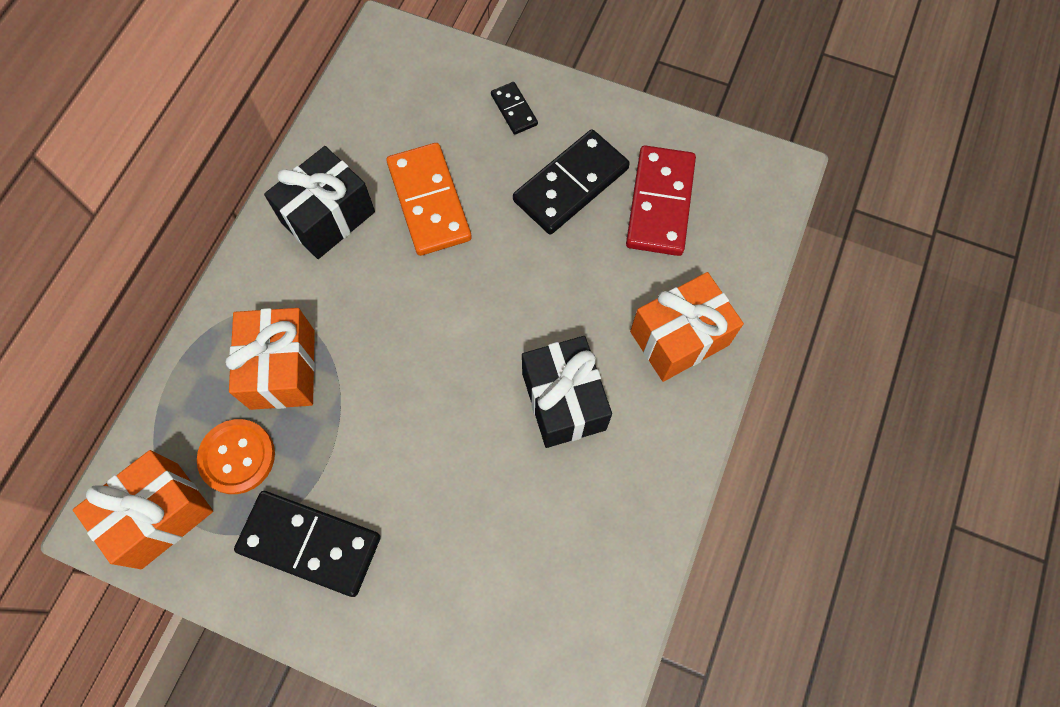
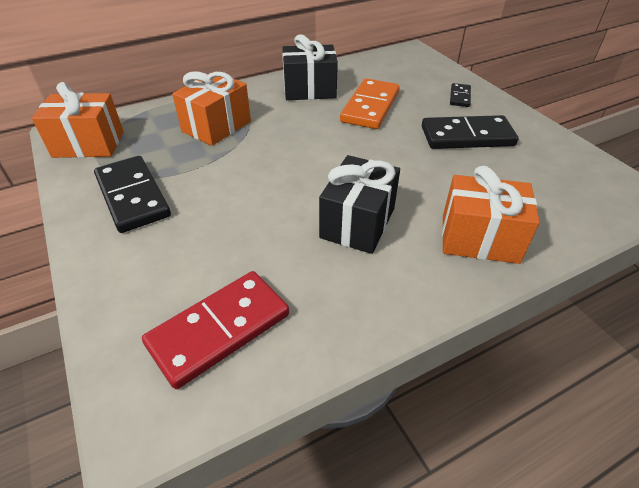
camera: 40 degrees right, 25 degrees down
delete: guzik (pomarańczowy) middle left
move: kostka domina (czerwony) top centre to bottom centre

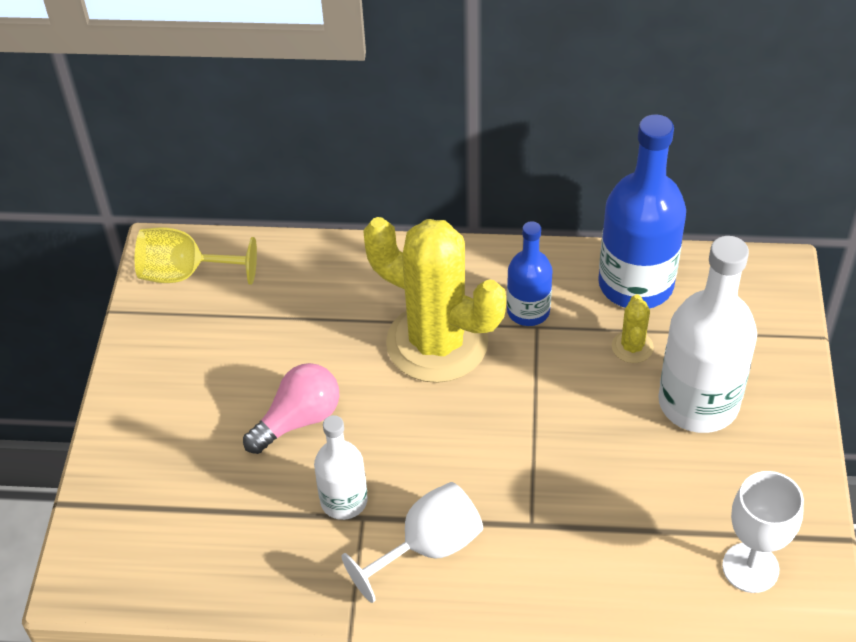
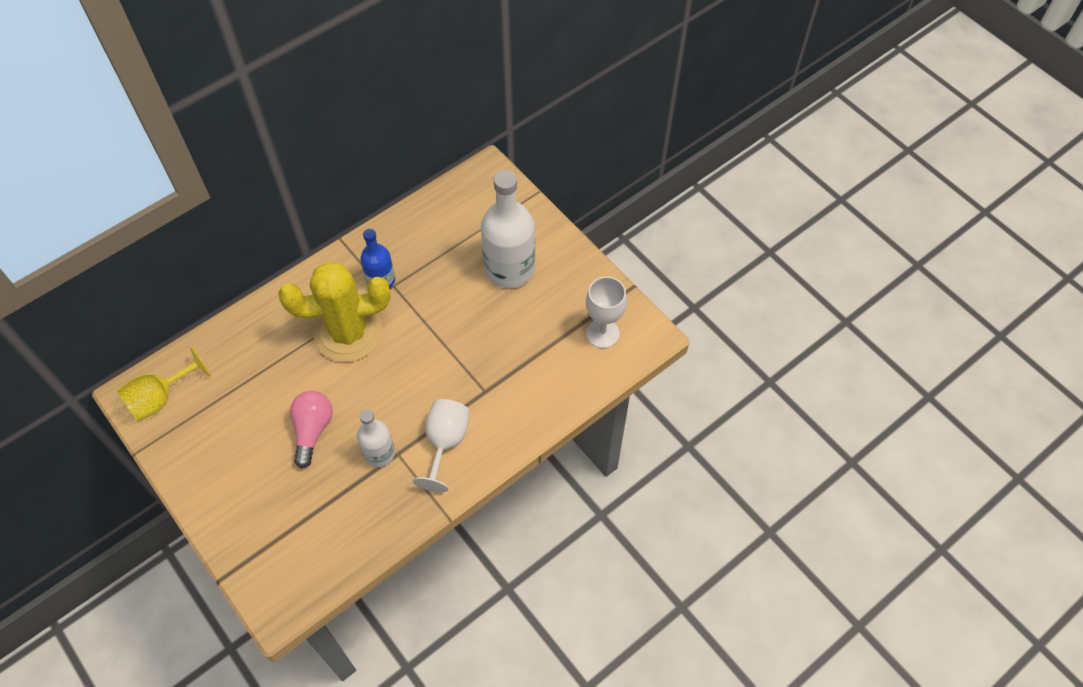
camera: 45 degrees left, 10 degrees up
delete: butelka (niebieski) (2nd from left) top right; kaktus (żółty) (2nd from left) middle right

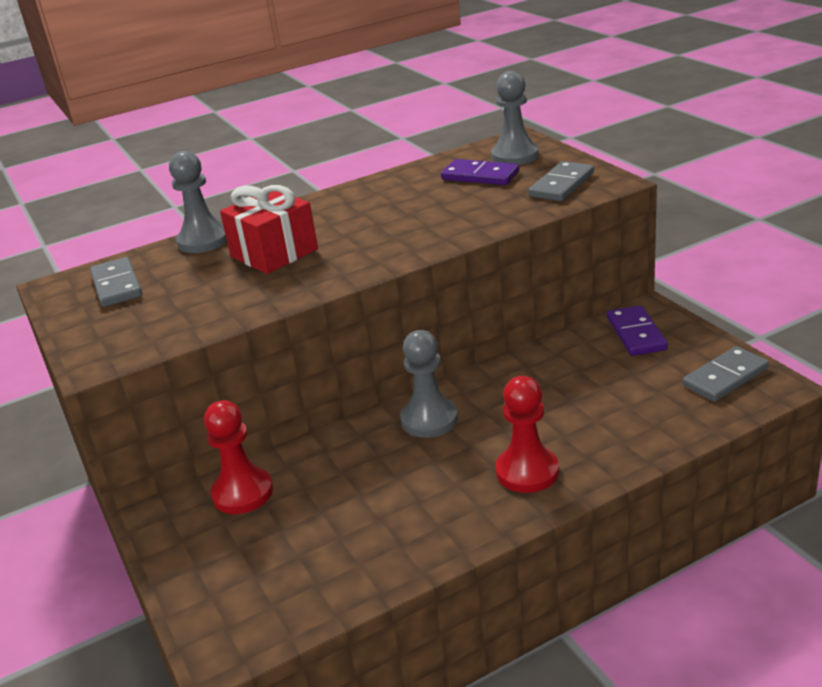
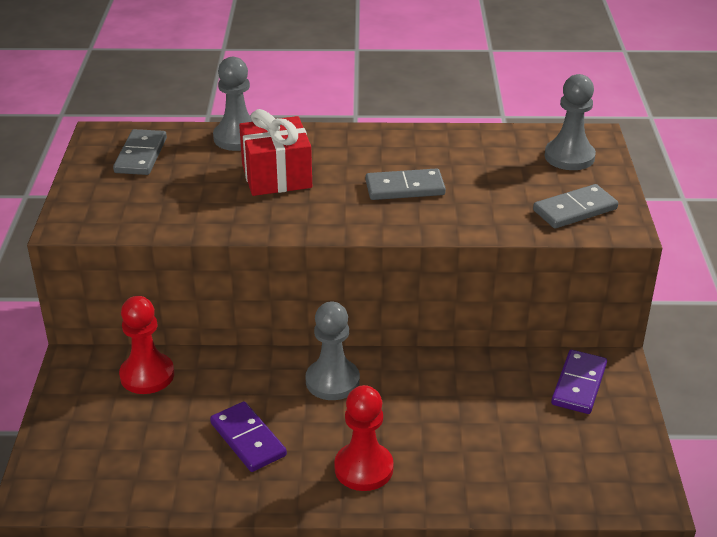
camera: 25 degrees right, 5 degrees up
move: kostka domina (fioletowy) (1st from left) top centre to bottom centre; kostka domina (szary) (3rd from left in the first image) middle right to kostka domina (szary) (2nd from left) centre

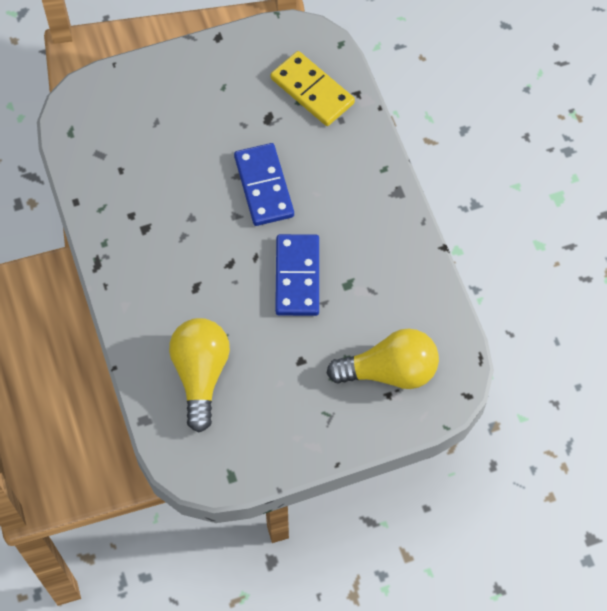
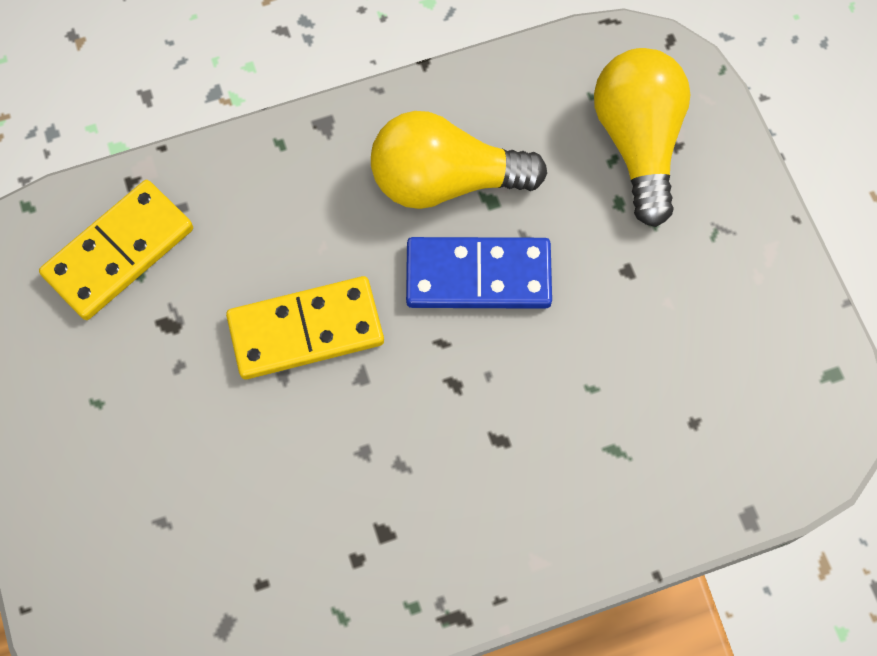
camera: 90 degrees left, 5 degrees up
move: żarówka (żółty) (1st from left) middle left to top centre
recolor: kostka domina (niebieski) (1st from left) top centre to kostka domina (żółty) (2nd from left) centre

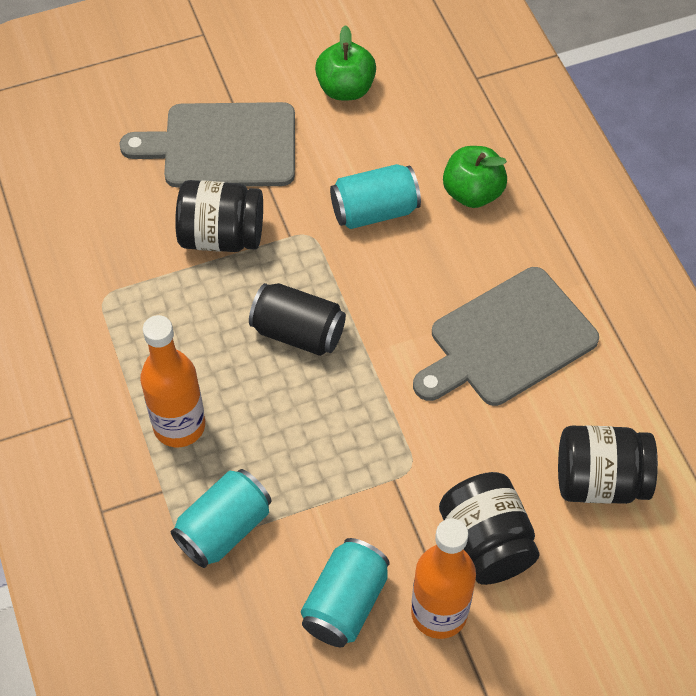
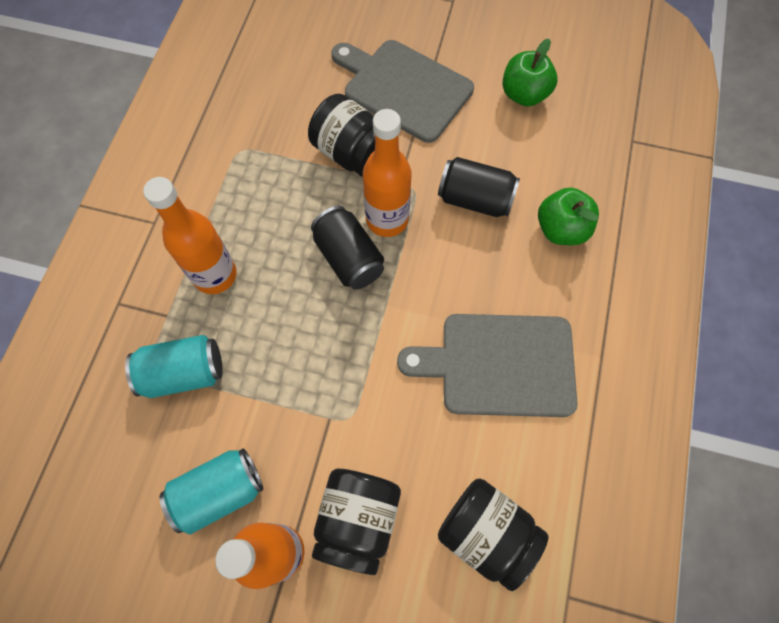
camera: 35 degrees right, 10 degrees up
insert: butelka (pomarańczowy) (3rd from left) top centre
recolor: puszka (turkusowy) (3rd from left) top centre to puszka (czarny) (2nd from left) top centre

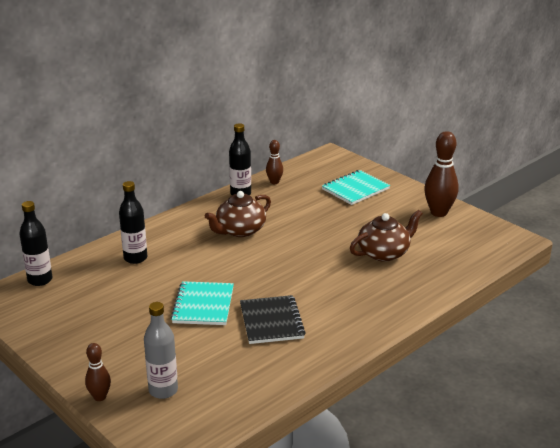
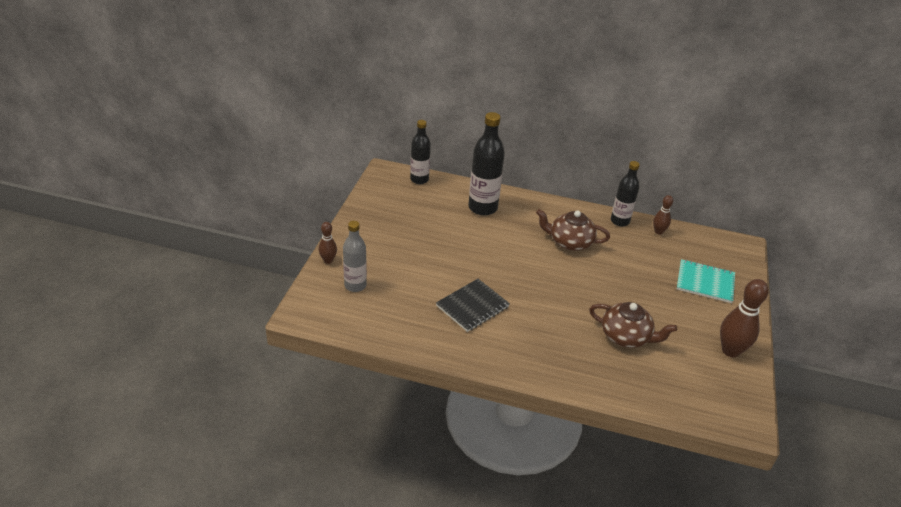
camera: 55 degrees right, 10 degrees up
delete: zeszyt (turkusowy) (1st from left) bottom centre
resize: butelka (czarny) (2nd from left) middle left = top centre x1.52

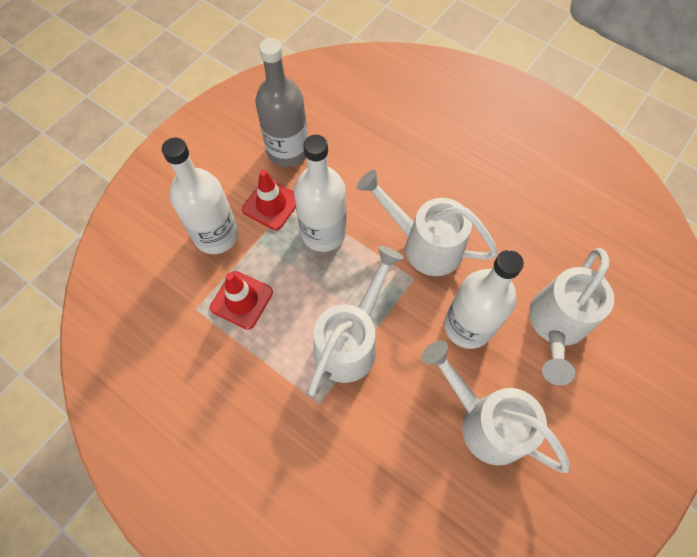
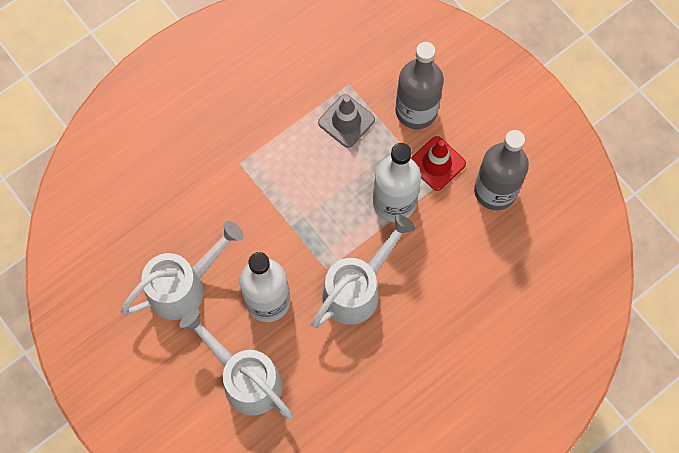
camera: 105 degrees right, 5 degrees up
delete: konewka (biały) (1st from left) centre
recolor: butelka (biały) (1st from left) middle left to butelka (szary) (1st from left) top centre; pachołek (czerwony) (1st from left) centre to pachołek (szary) top centre

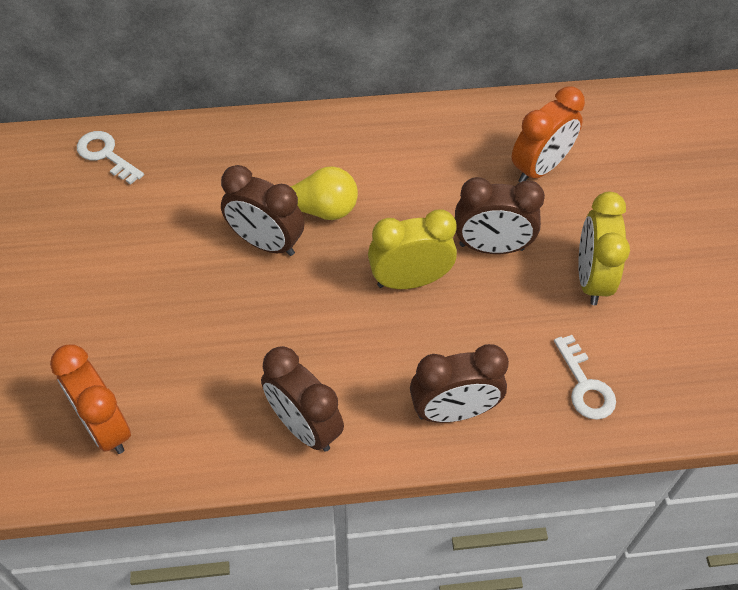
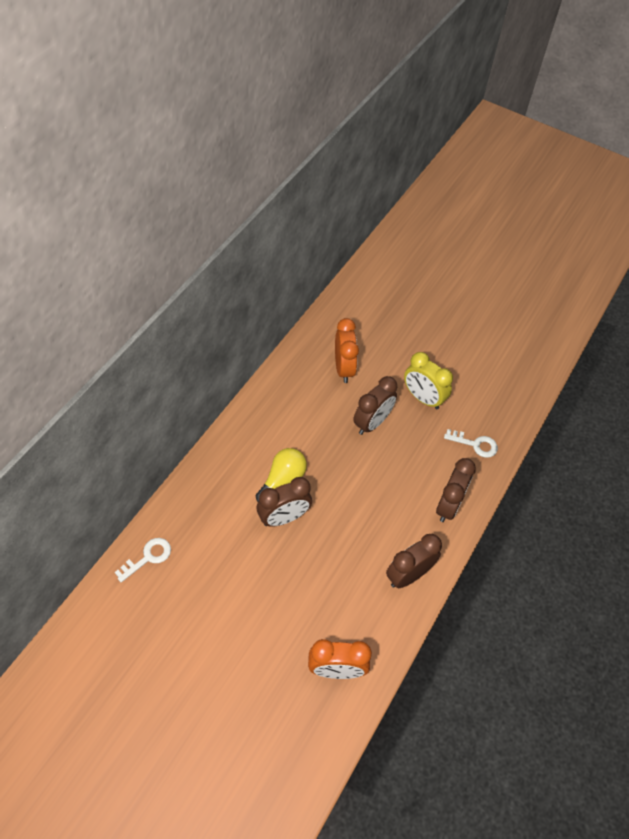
camera: 55 degrees left, 0 degrees up
delete: budzik (żółty) (1st from left) centre
rotate: klucz (biały) (1st from left) top left = bottom left 150 degrees clockwise; budzik (brązowy) (2nd from left in the first image) bottom centre = bottom centre 150 degrees clockwise

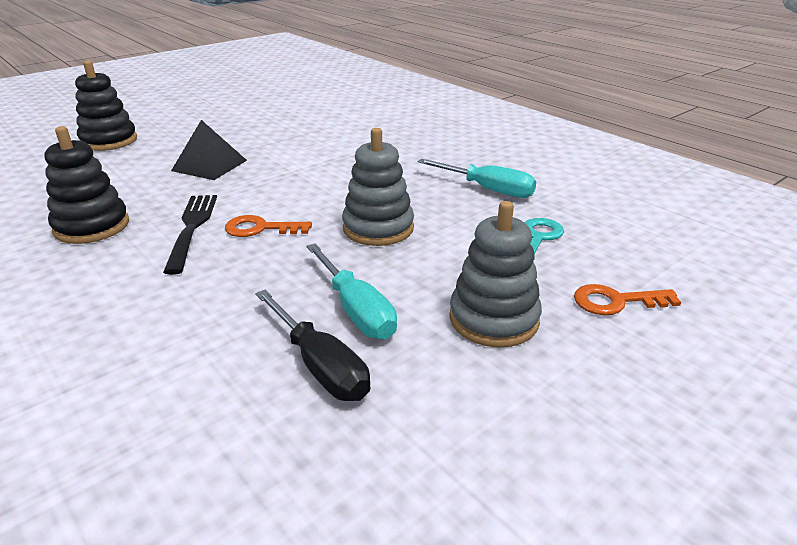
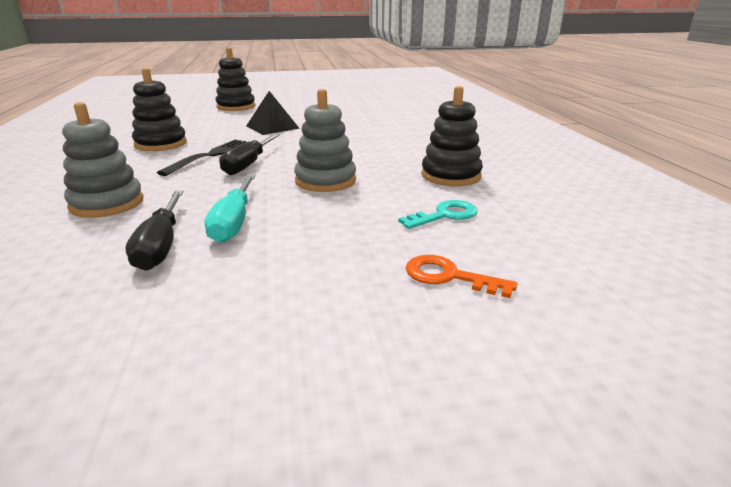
camera: 30 degrees right, 5 degrees down
move: zabawka nakładanka (szary) (2nd from left in the first image) centre to zabawka nakładanka (szary) (1st from left) top left
replace: klucz (pomarańczowy) (1st from left) centre to śrubokręt (czarny) (2nd from left) top centre; śrubokręt (turkusowy) (2nd from left) top centre to zabawka nakładanka (czarny) (3rd from left) top centre

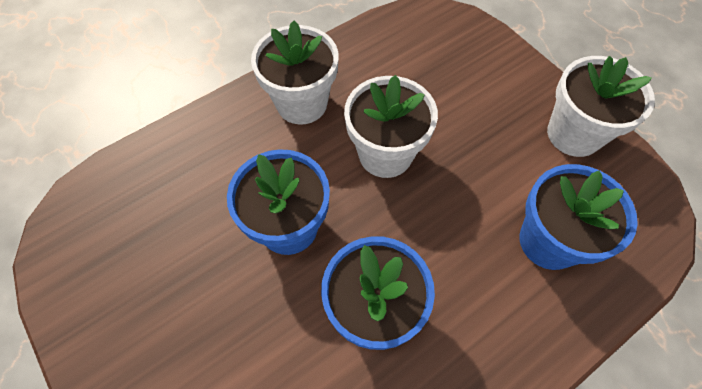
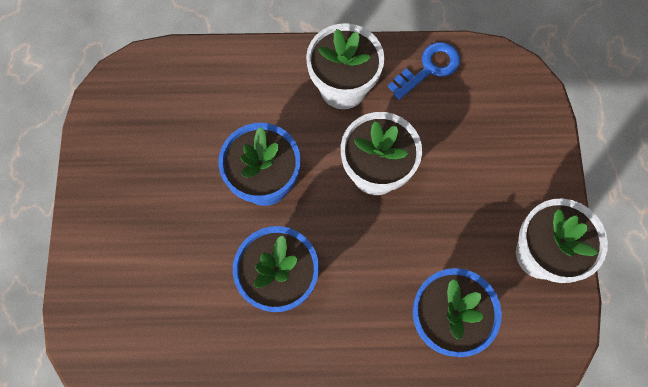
camera: 35 degrees right, 10 degrees up
insert: klucz (niebieski) top centre

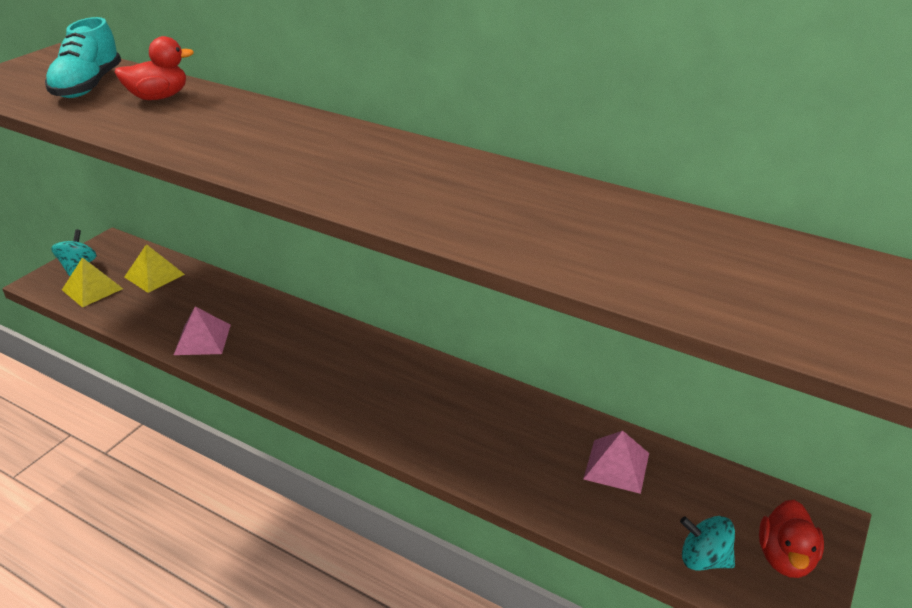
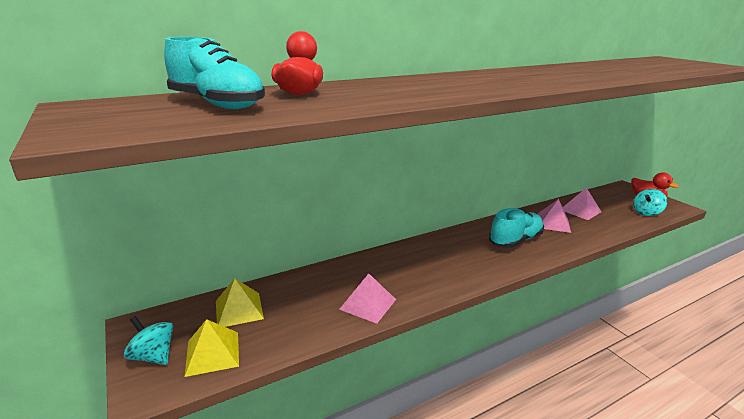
camera: 60 degrees left, 10 degrees down
insert: but (turkusowy) (2nd from left) middle right; piramida (różowy) (2nd from left) middle right

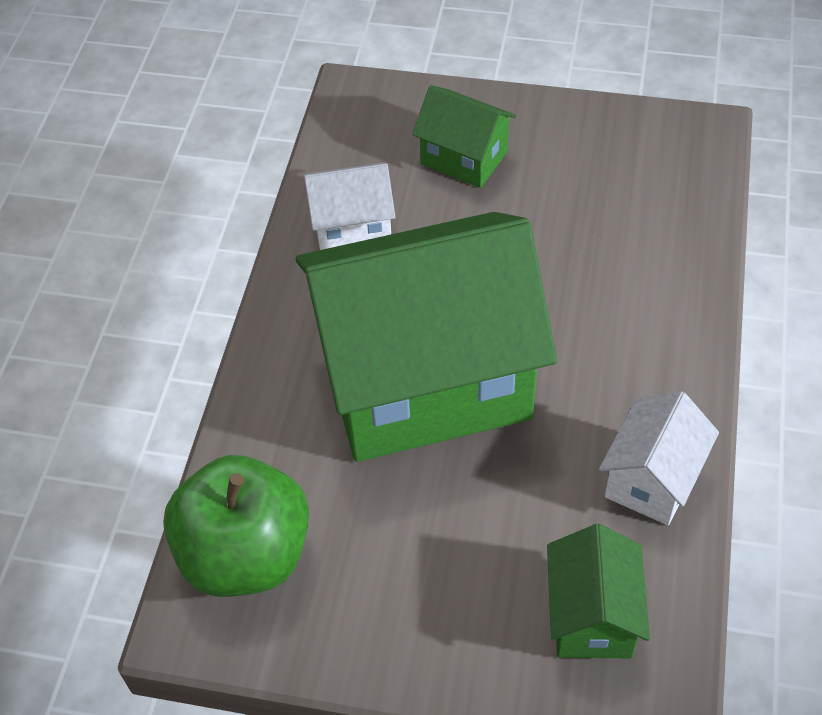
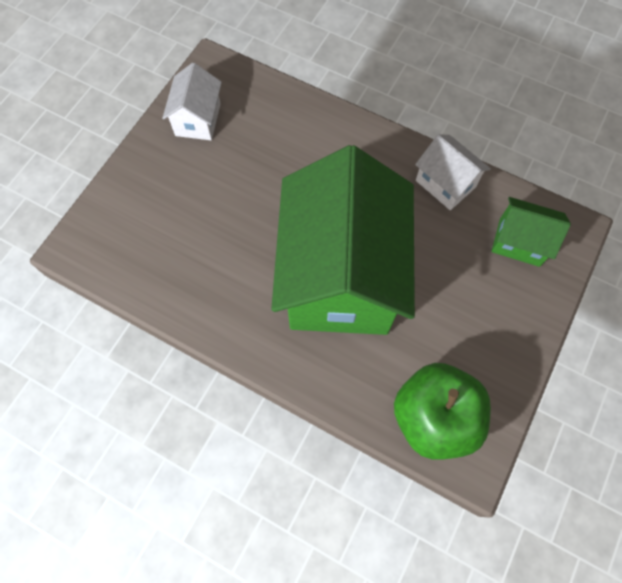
camera: 75 degrees left, 15 degrees up
delete: domek (zielony) (2nd from left) top centre
move: domek (biały) (1st from left) top centre to top left

